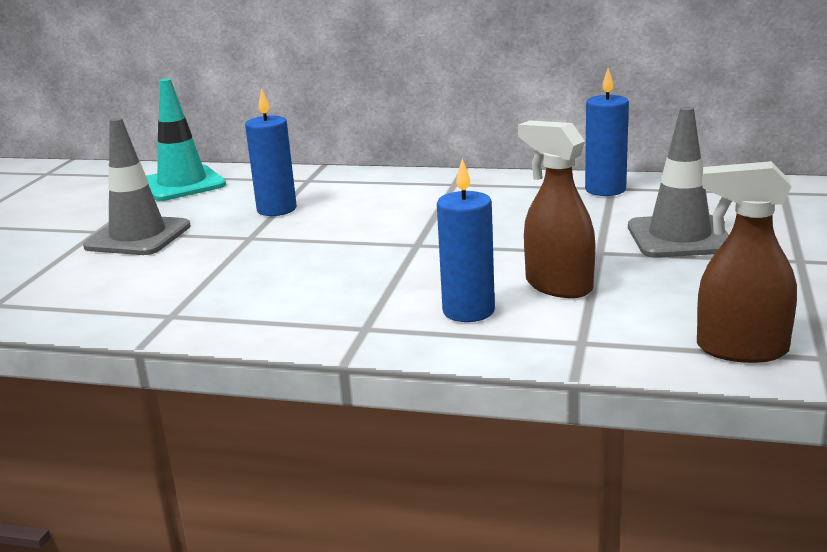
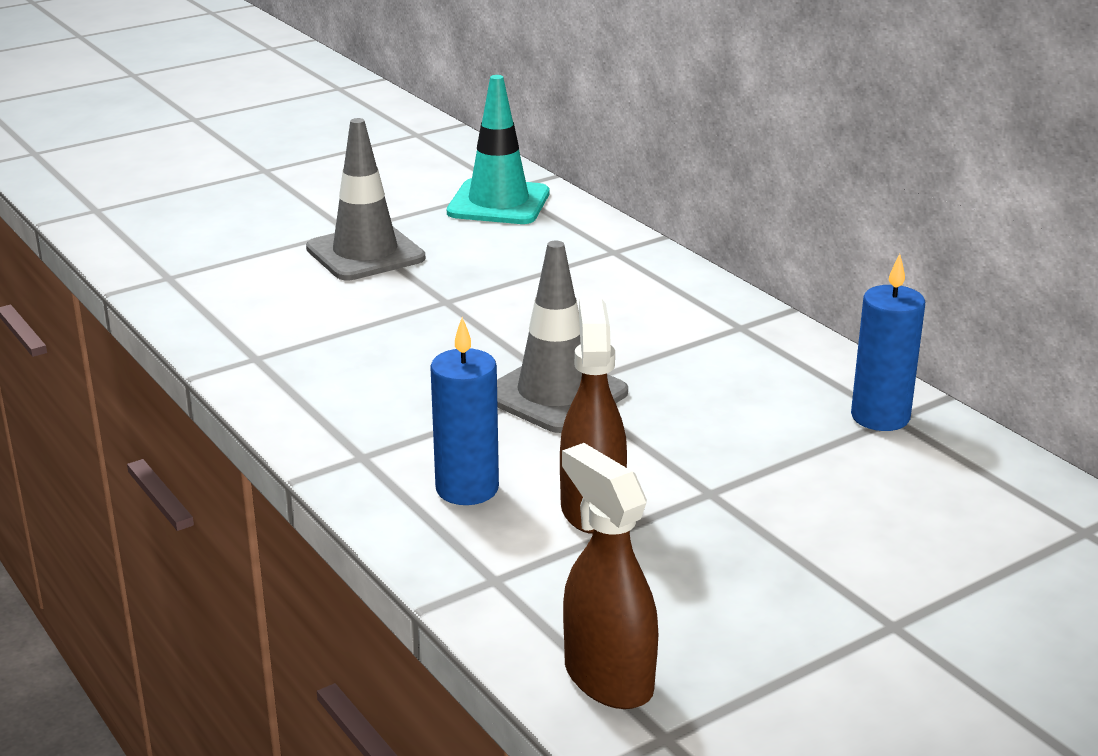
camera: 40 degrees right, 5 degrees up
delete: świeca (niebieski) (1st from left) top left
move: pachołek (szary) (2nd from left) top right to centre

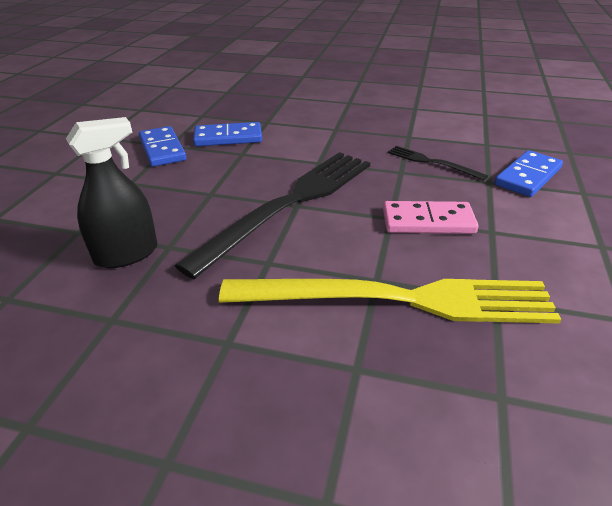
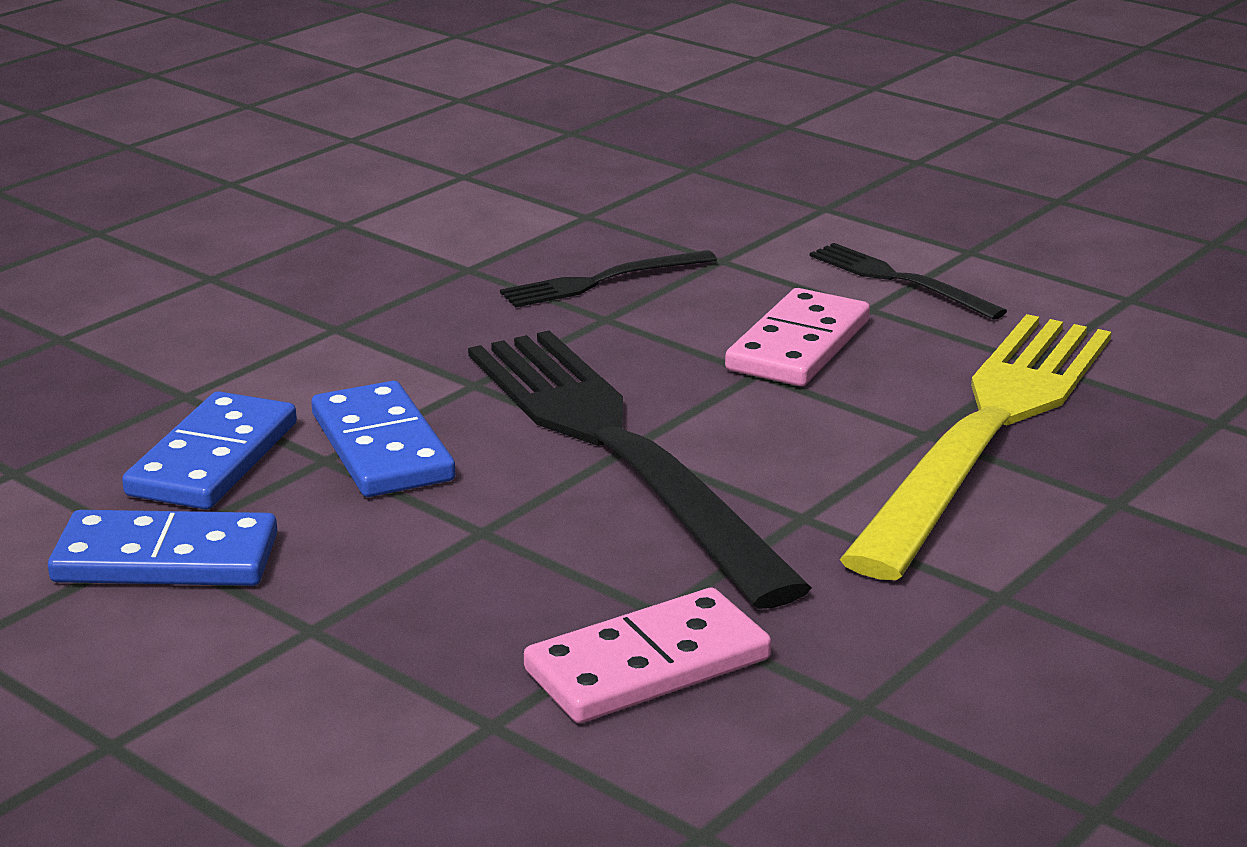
camera: 65 degrees left, 10 degrees down
insert: widelec (czarny) (3rd from left) top right
move: kostka domina (niebieski) (3rd from left) middle right to middle left
replace: spryskiwacz (czarny) middle left to kostka domina (różowy) (1st from left) bottom centre

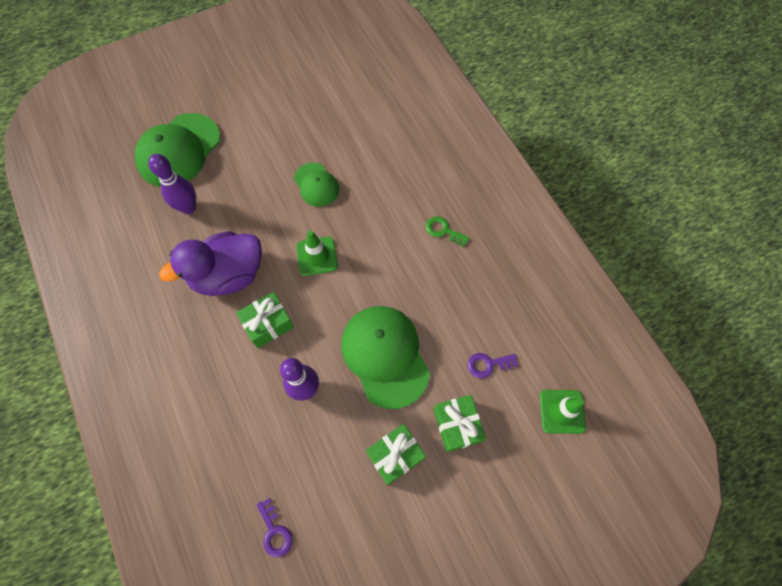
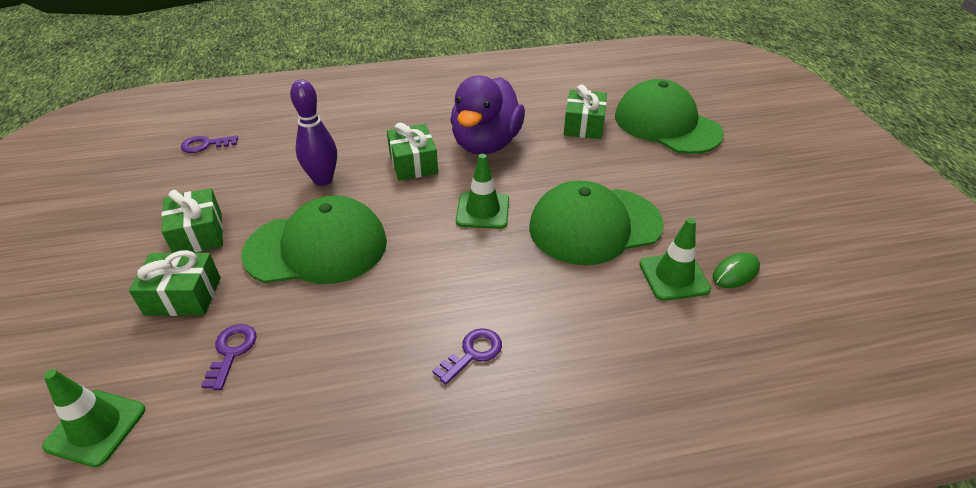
camera: 105 degrees right, 25 degrees down
insert: pachołek (zielony) (3rd from left) middle right; myszka (zielony) middle right
replace: kręgiel (fioletowy) (1st from left) top left to prezent (zielony) (4th from left) top centre
recolor: klucz (zielony) centre to klucz (fioletowy) (3rd from left) bottom centre
rotate: kaczka (fioletowy) middle left = top centre 150 degrees counterclockwise
resize: czapka (zielony) (2nd from left) top centre = centre x1.78

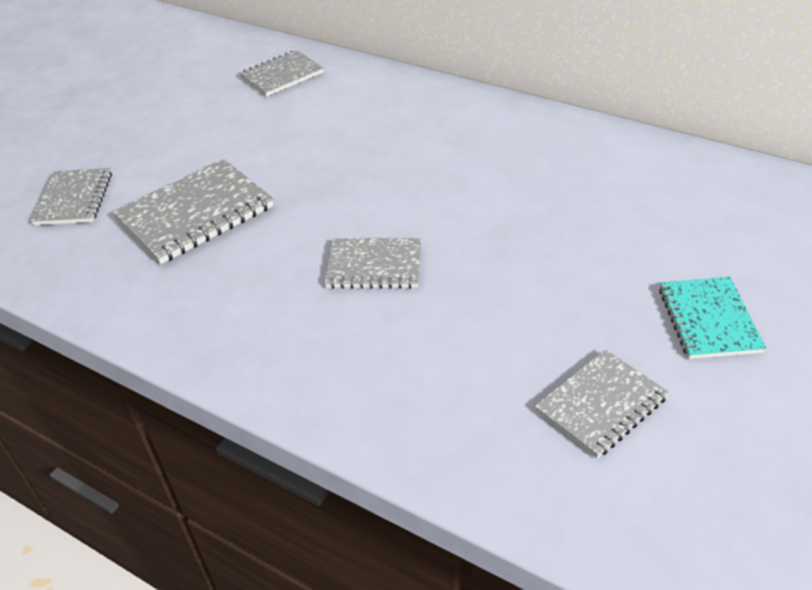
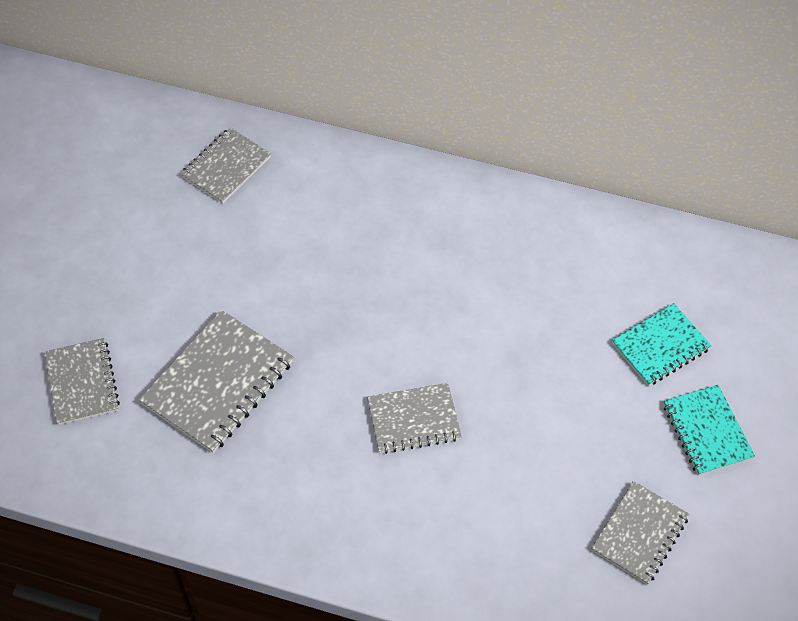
camera: 20 degrees left, 15 degrees up
insert: zeszyt (turkusowy) (1st from left) middle right

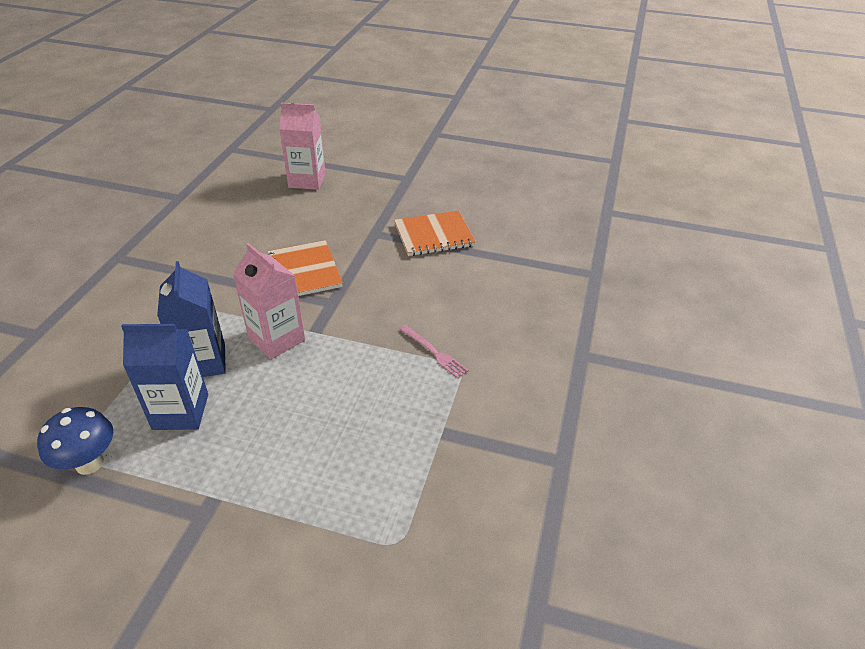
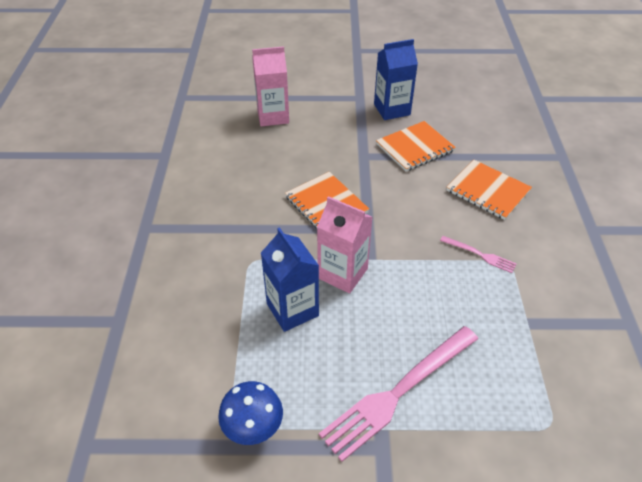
camera: 15 degrees left, 5 degrees up
insert: widelec (różowy) (1st from left) bottom centre; zeszyt (pomarańczowy) (3rd from left) middle right
move: karton mleka (niebieski) (1st from left in the first image) middle left to karton mleka (niebieski) (2nd from left) top centre

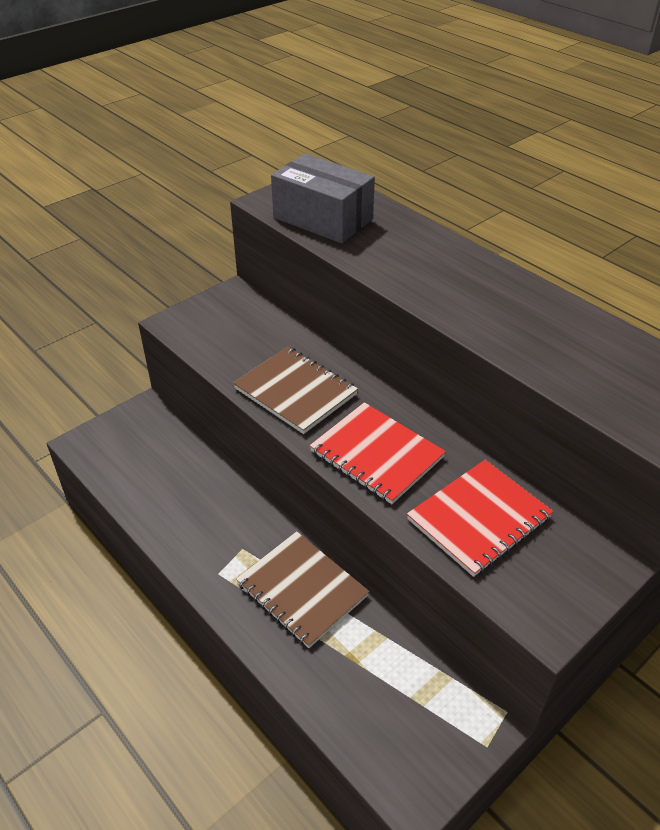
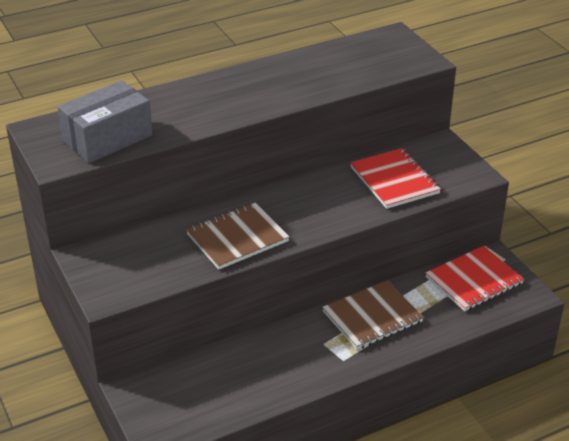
camera: 75 degrees left, 5 degrees down
move: zeszyt (czerwony) (1st from left in the first image) centre to zeszyt (czerwony) (2nd from left) middle right

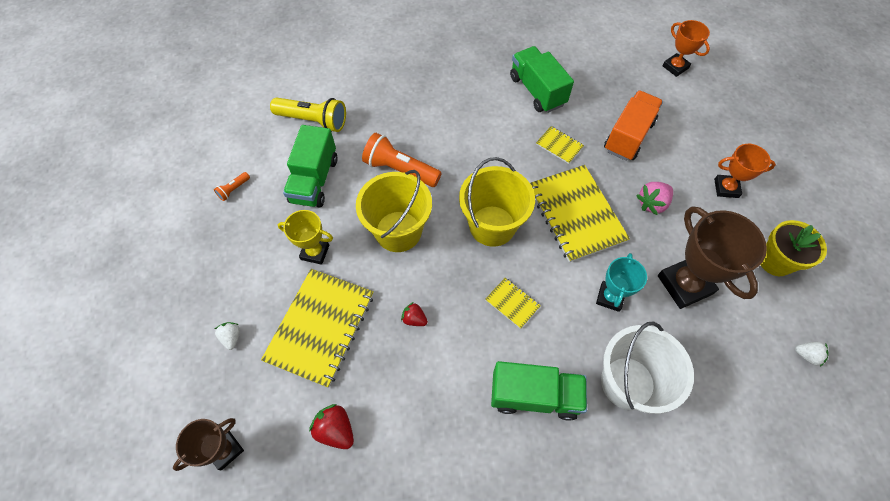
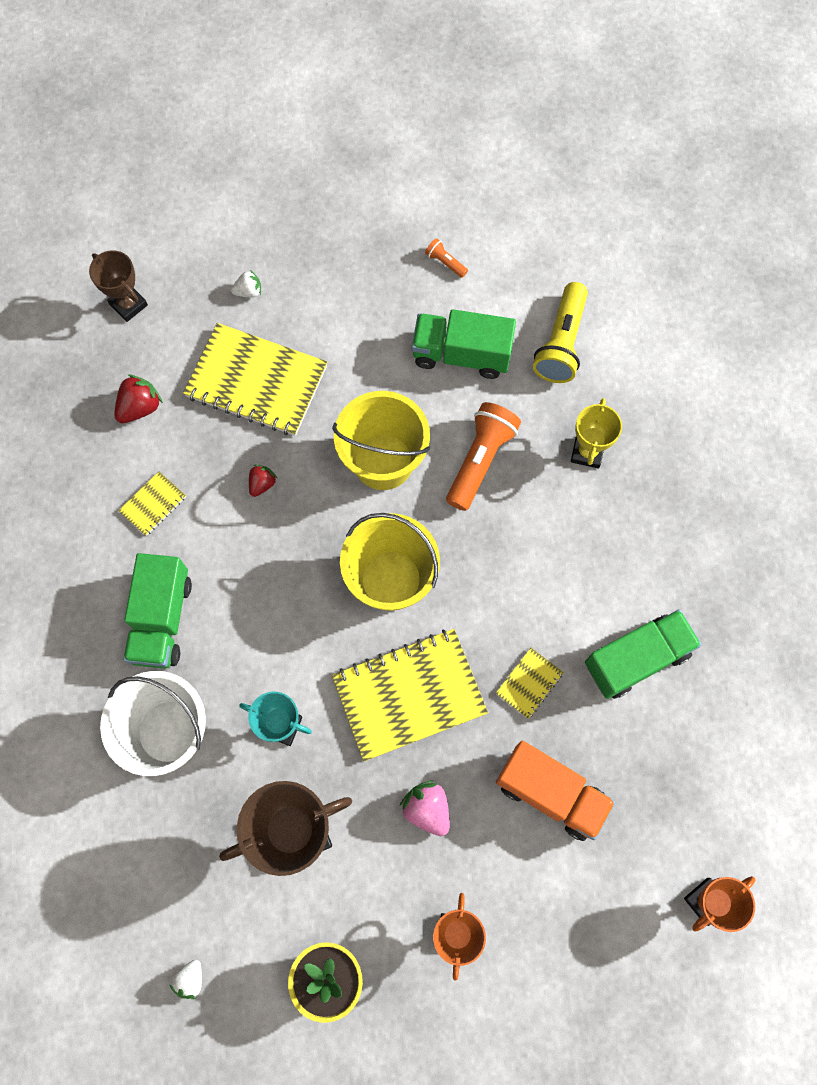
camera: 90 degrees right, 10 degrees up
move: puchar (żółty) centre to middle right; zeszyt (żółty) (2nd from left in the first image) centre to zeszyt (żółty) (1st from left) middle left

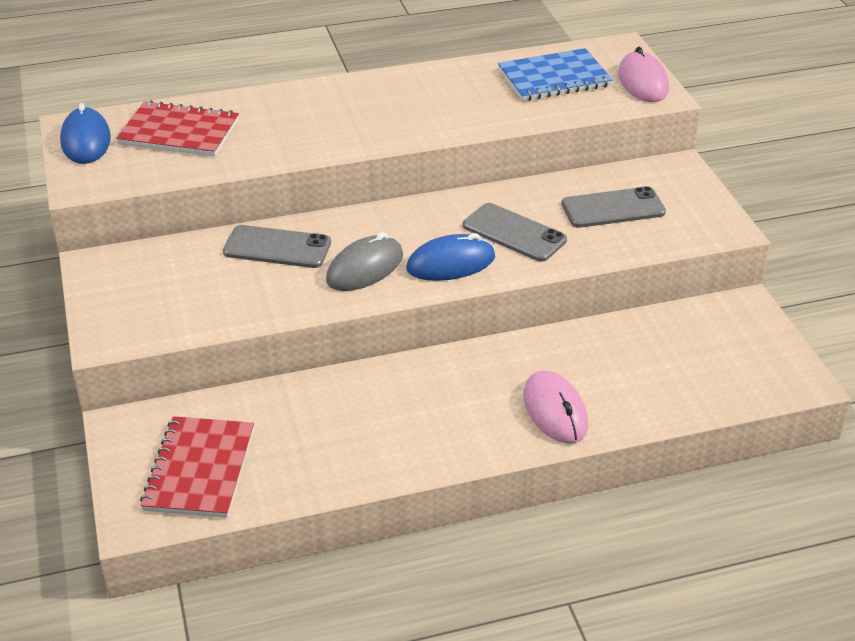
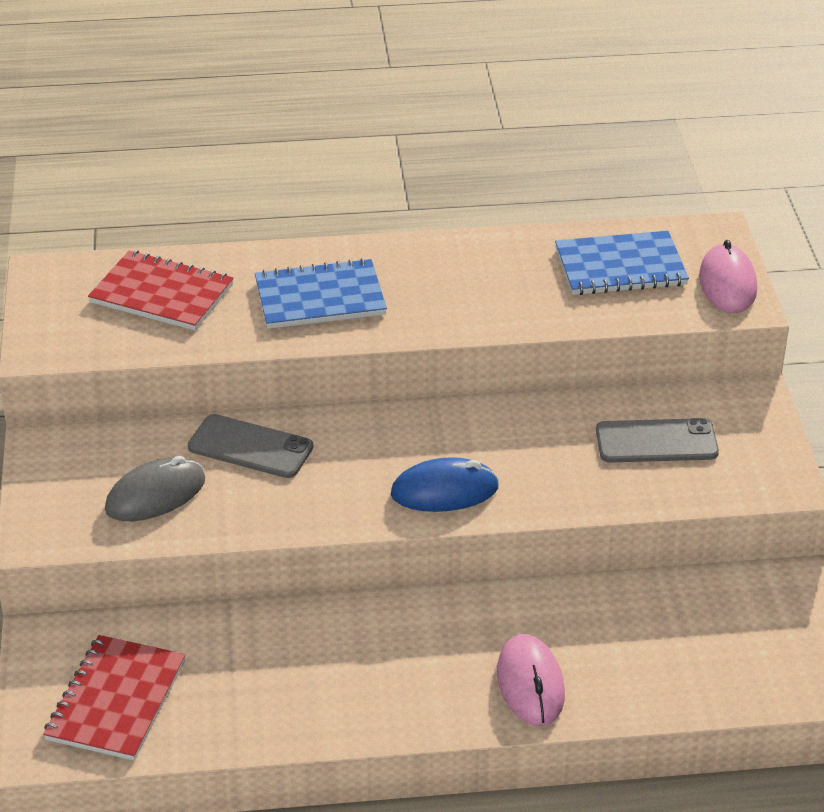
camera: 10 degrees right, 0 degrees up
delete: myszka (niebieski) (1st from left) top left; telefon (szary) (2nd from left) centre
insert: zeszyt (niebieski) (1st from left) centre
move: myszka (szary) centre to middle left

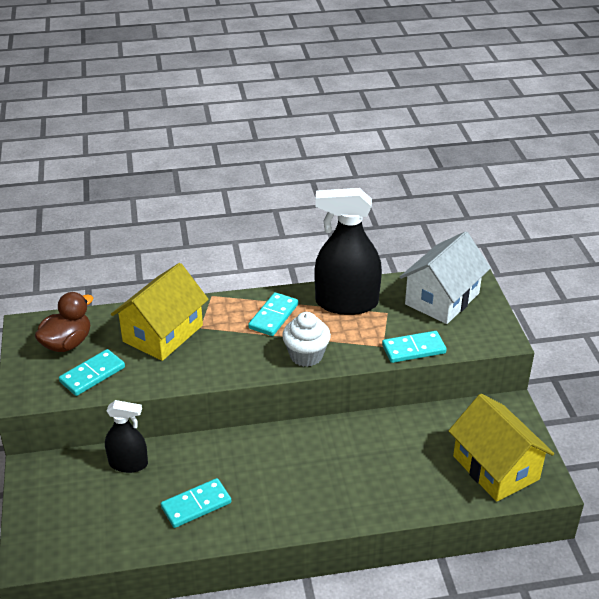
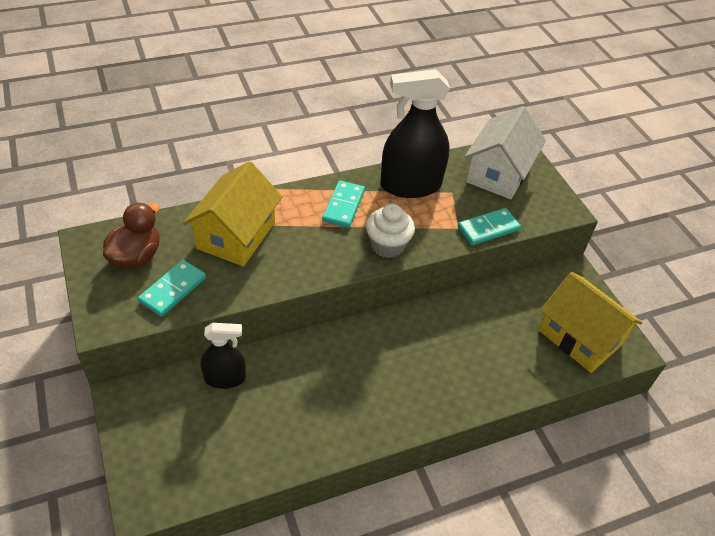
camera: 15 degrees left, 10 degrees up
delete: kostka domina (turkusowy) (2nd from left) bottom left

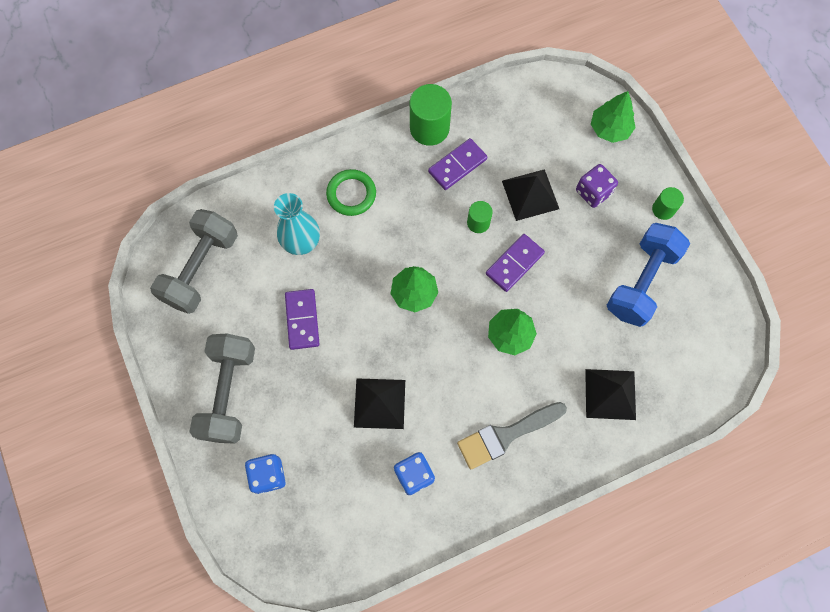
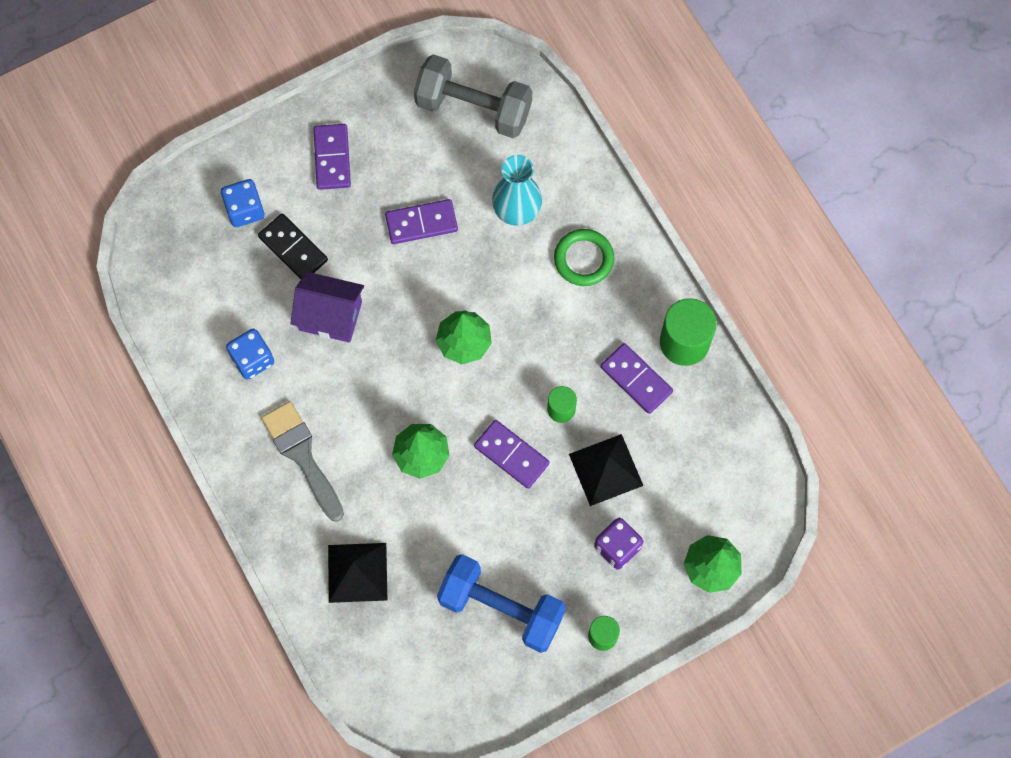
camera: 85 degrees right, 0 degrees up
insert: kostka domina (czarny) top left
replace: hantel (szary) (2nd from left) middle left to kostka domina (fioletowy) (1st from left) top left; piramida (czarny) (1st from left) centre to domek (fioletowy) middle left

